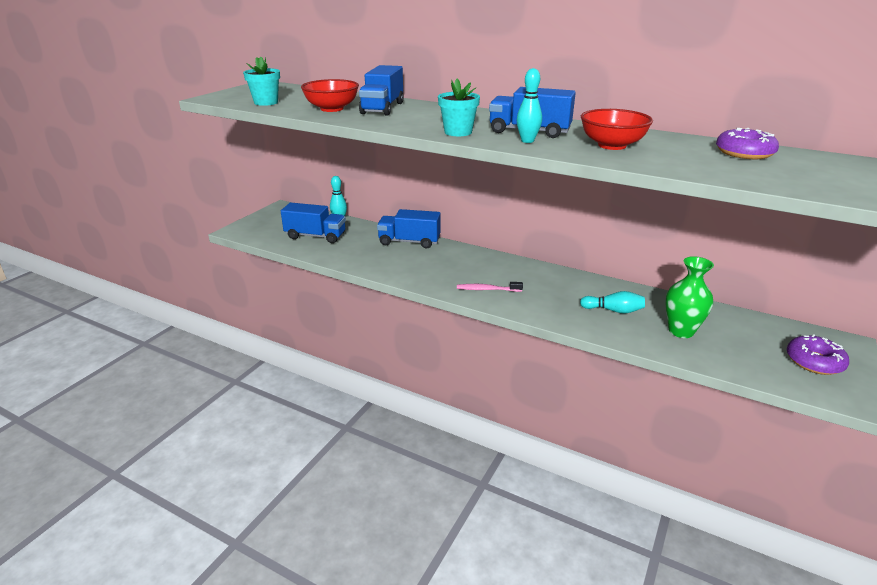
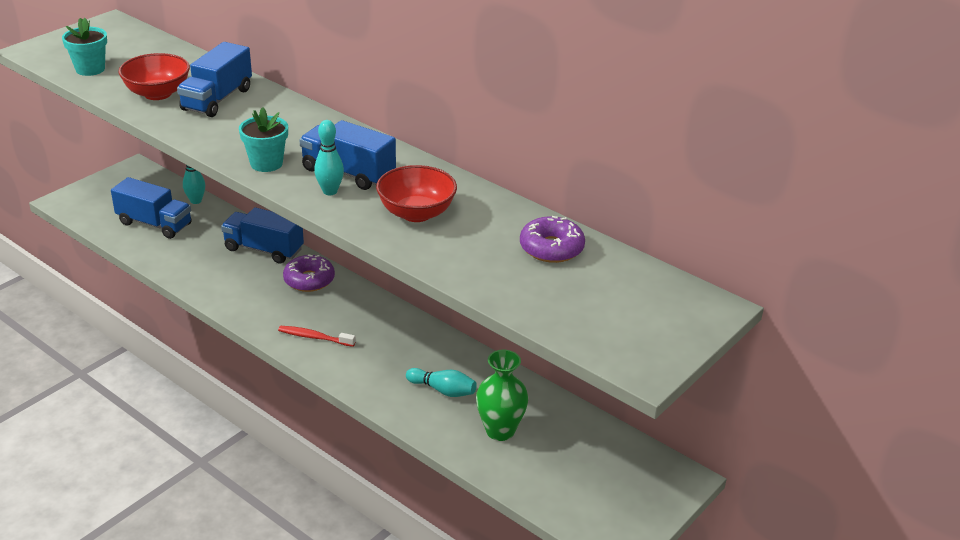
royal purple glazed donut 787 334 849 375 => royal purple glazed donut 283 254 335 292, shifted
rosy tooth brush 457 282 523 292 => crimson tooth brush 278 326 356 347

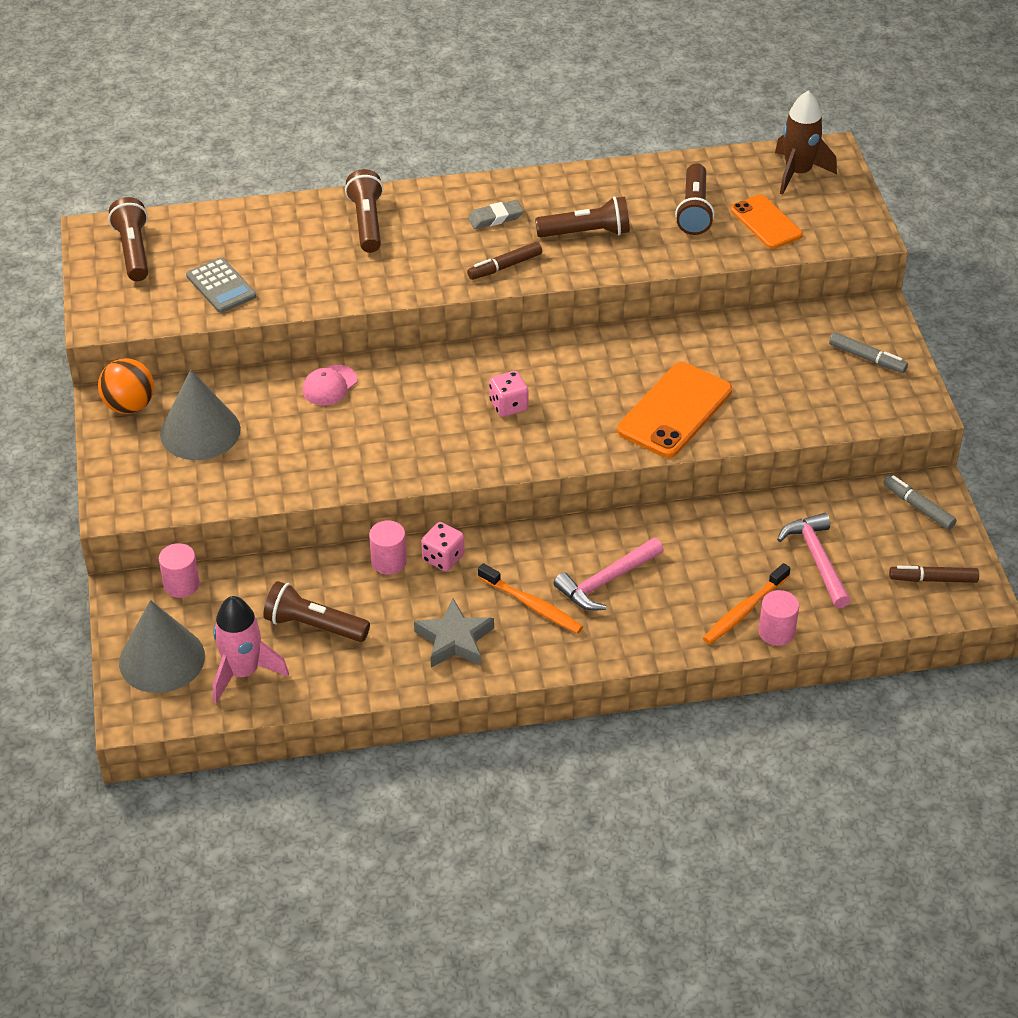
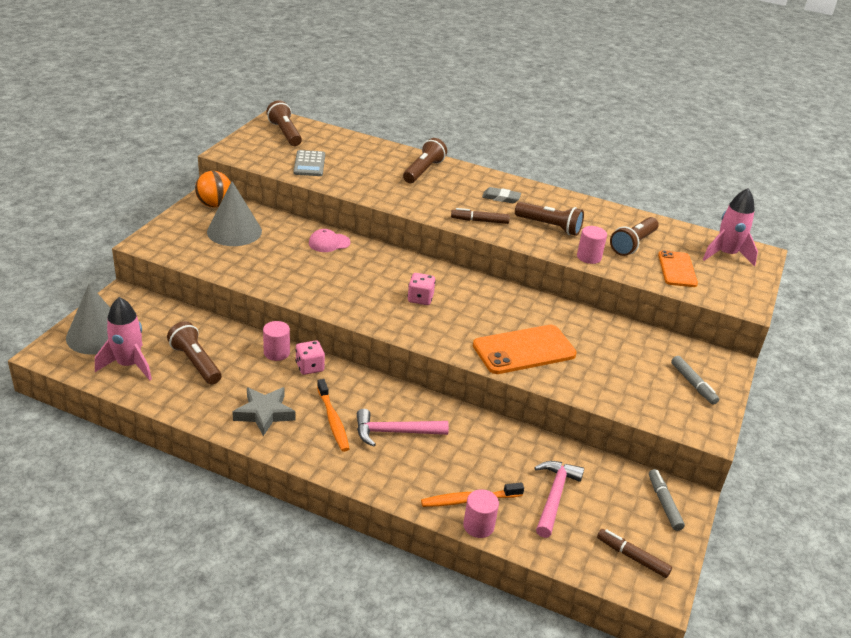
rosy cylinder shape 159 543 200 598 => rosy cylinder shape 577 226 607 264, shifted
russet rocket 775 91 837 195 => rosy rocket 703 188 758 266
russet pocket torch 108 197 148 281 => russet pocket torch 266 100 302 146, 45 degrees counterclockwise

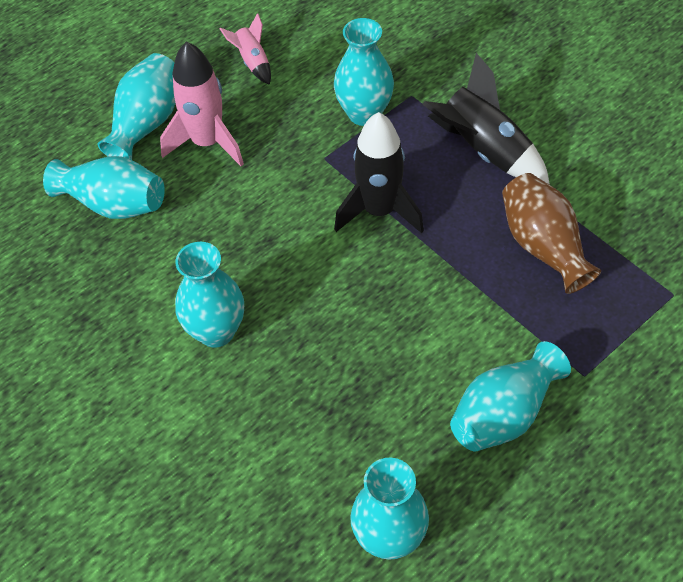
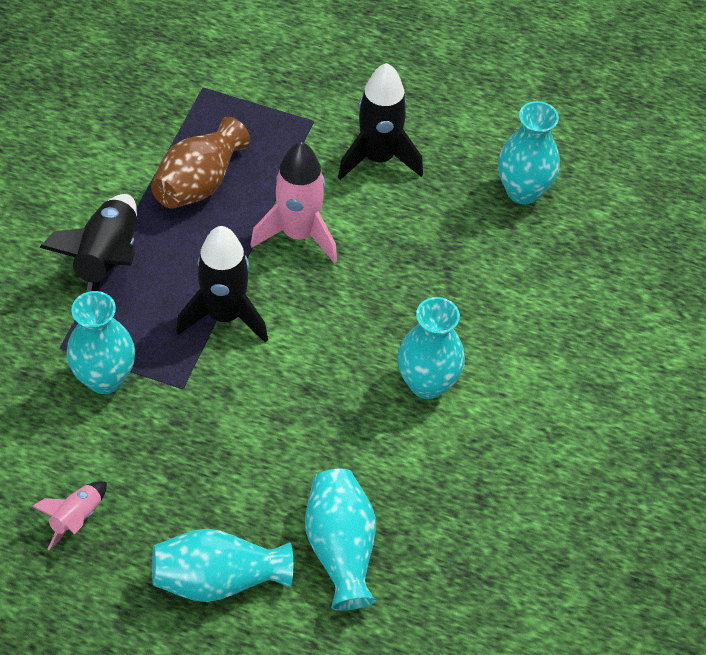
rosy rocket 160 41 244 166 => rosy rocket 250 142 337 263, shifted
teal tall vase 450 341 571 451 => jet-black rocket 338 63 423 180

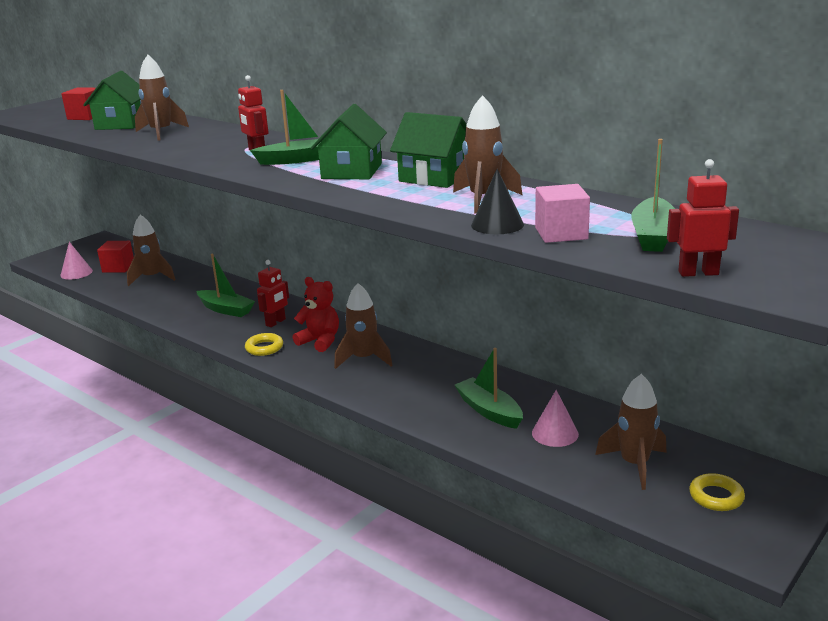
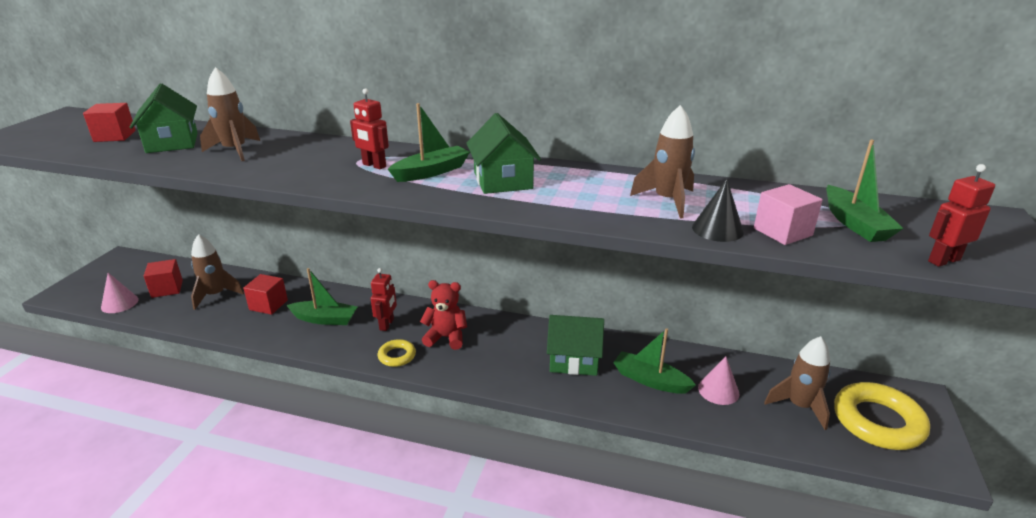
russet rocket 334 283 393 369 => nothing
nothing => crimson cube 243 274 288 315
green toy house 390 112 467 188 => green toy house 547 315 604 376, shifted
yellow torus 689 473 745 511 => yellow torus 834 382 930 450, x1.99

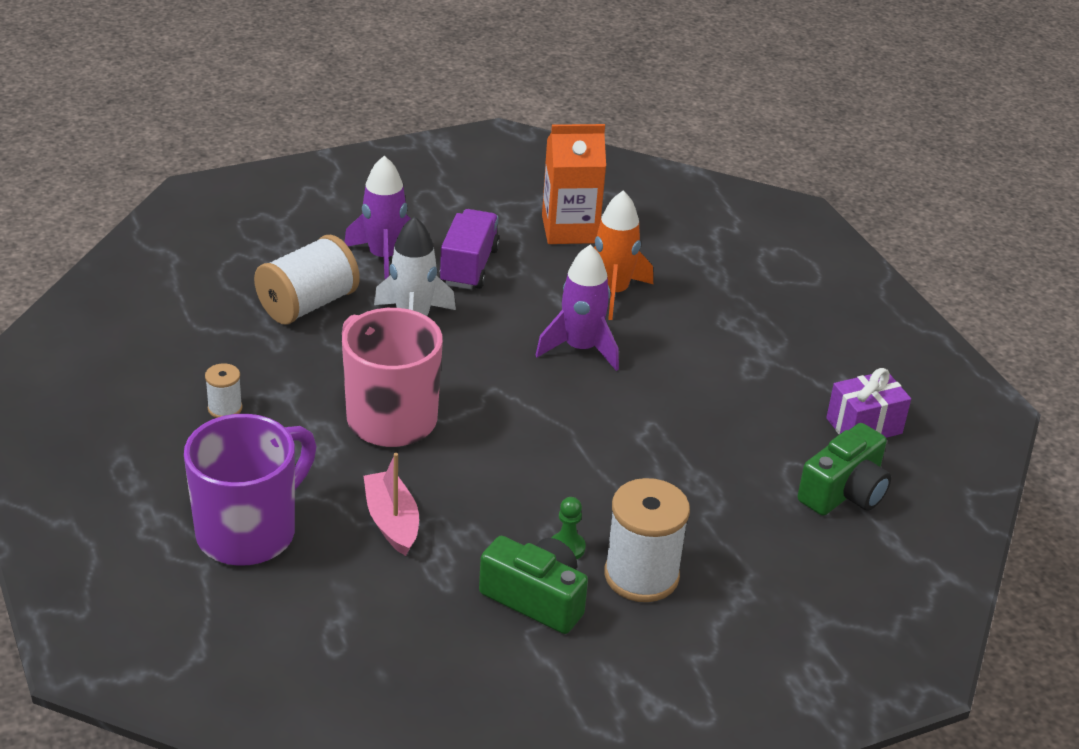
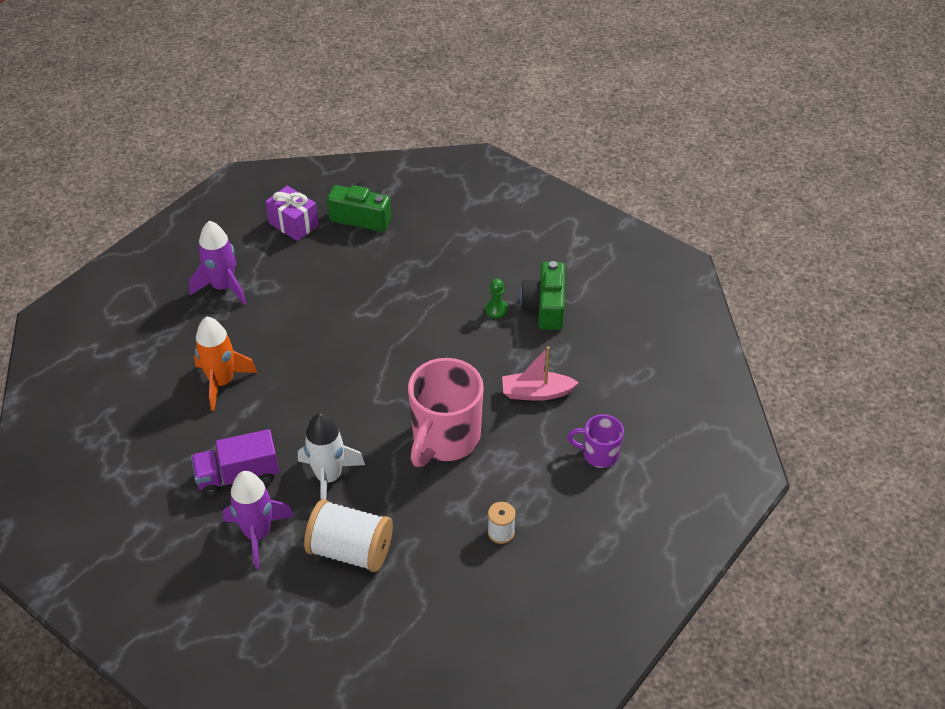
orange juice carton 542 124 606 244 => nothing
white spool 604 478 690 602 => nothing
royal purple rocket 535 245 619 371 => royal purple rocket 189 221 247 305, shifted
rosy boat 364 453 419 556 => rosy boat 502 346 579 401, 45 degrees clockwise
royal purple tea mug 184 414 317 566 => royal purple tea mug 567 414 624 468, x0.52

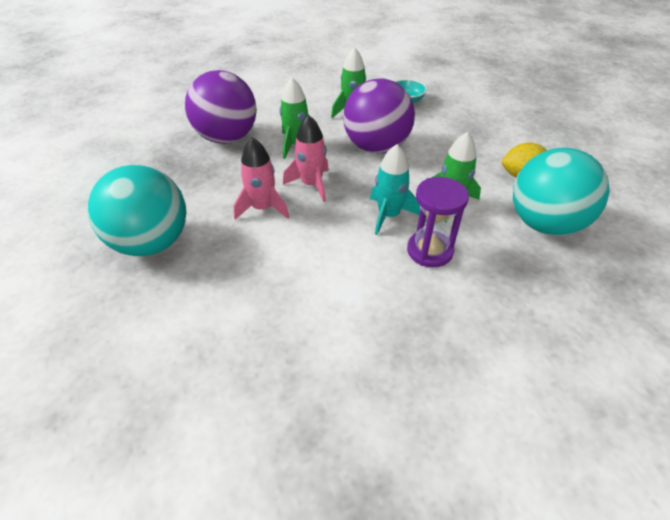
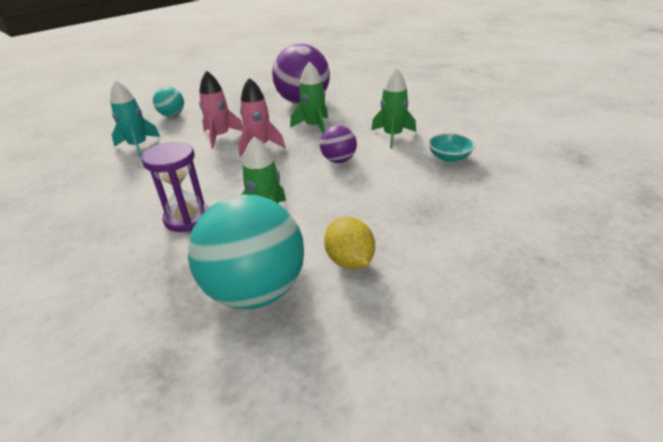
teal rocket 370 144 420 235 => teal rocket 110 79 160 157, shifted
teal sphere 87 165 187 256 => teal sphere 153 86 184 117, x0.51
royal purple sphere 343 78 415 153 => royal purple sphere 320 125 357 163, x0.51

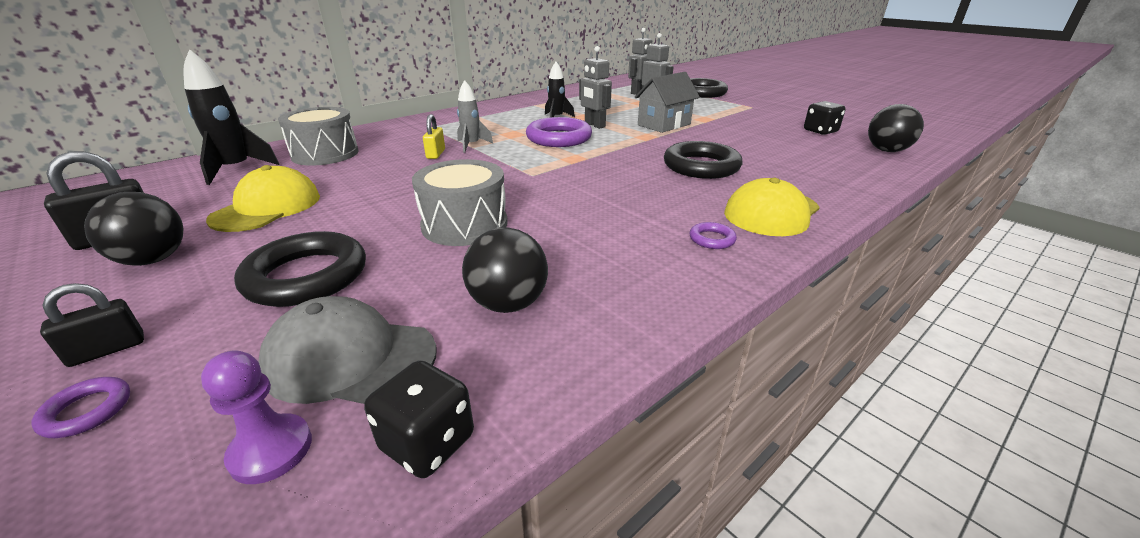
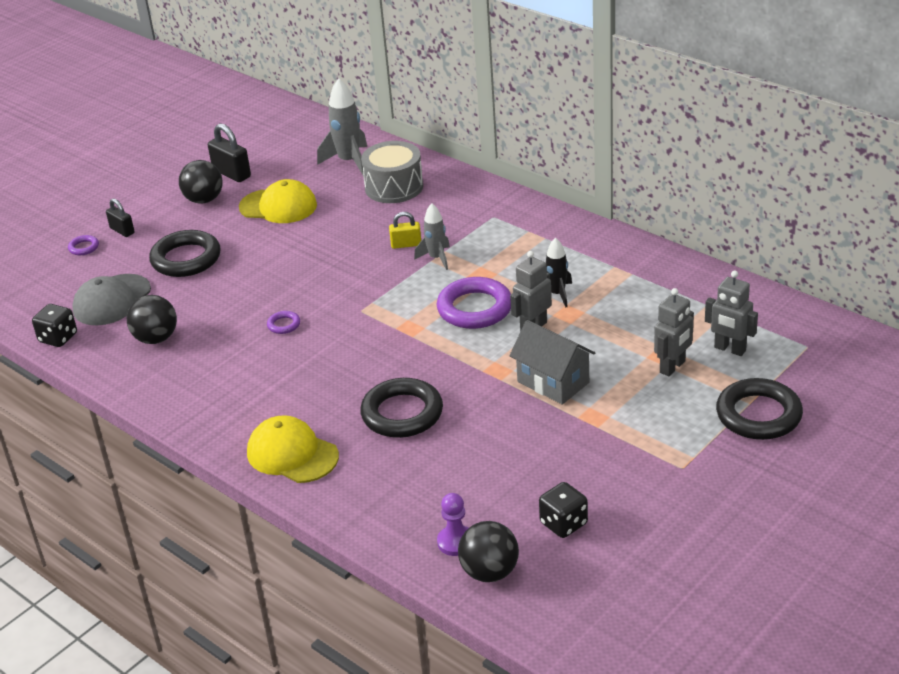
ash-grey snare drum 412 159 508 246 => nothing
royal purple pawn 201 350 312 484 => royal purple pawn 437 493 468 556, shifted
royal purple torus 690 222 737 249 => royal purple torus 267 311 300 334, shifted
jet-black rocket 183 49 279 185 => ash-grey rocket 317 78 367 175
ash-grey peaked cap 259 296 437 404 => ash-grey peaked cap 72 274 151 325, 150 degrees counterclockwise

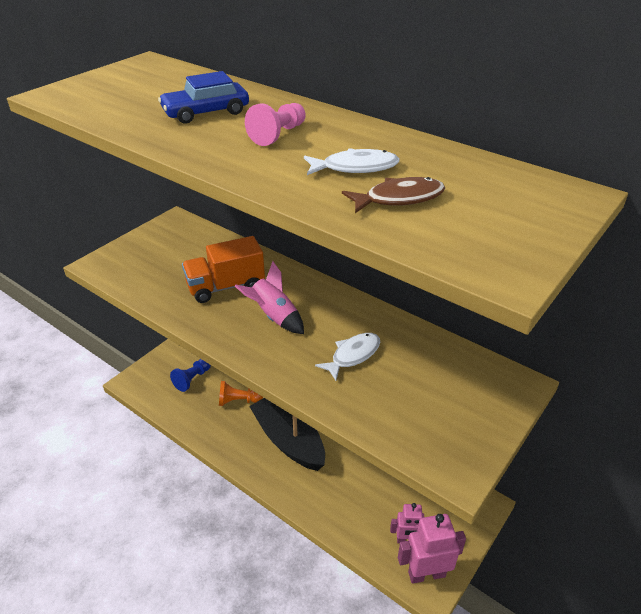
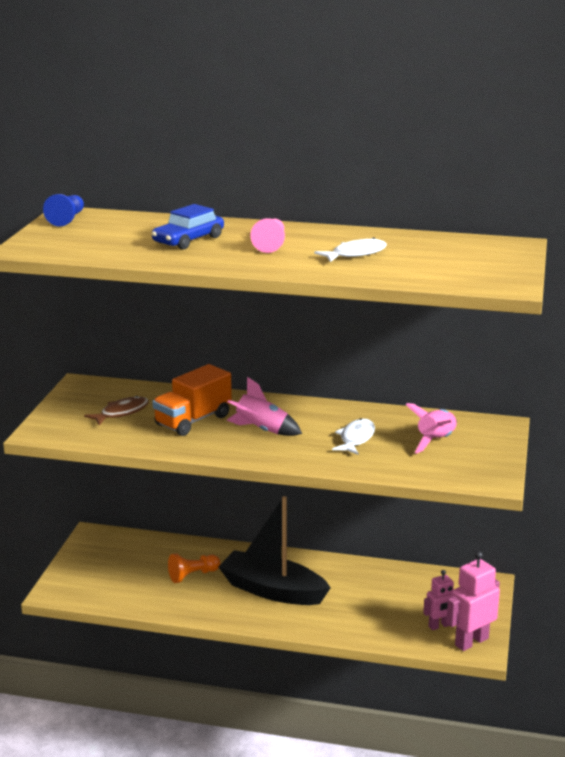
nothing => rosy rocket 406 403 457 454
royal blue pawn 170 359 211 392 => royal blue pawn 43 194 84 227, shifted
russet fish figure 342 177 445 213 => russet fish figure 84 396 149 426, shifted

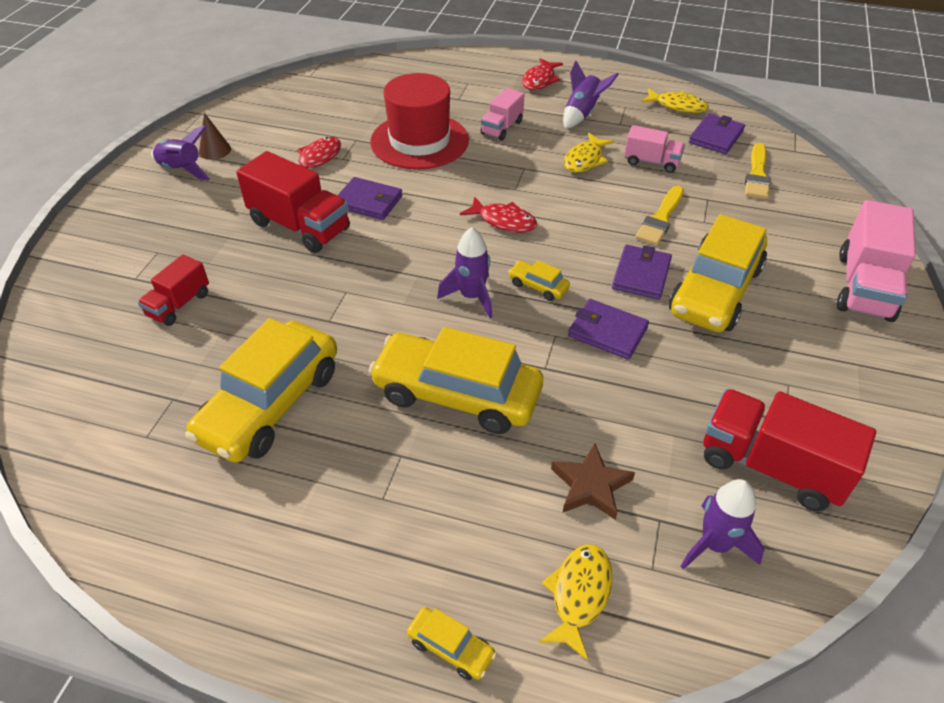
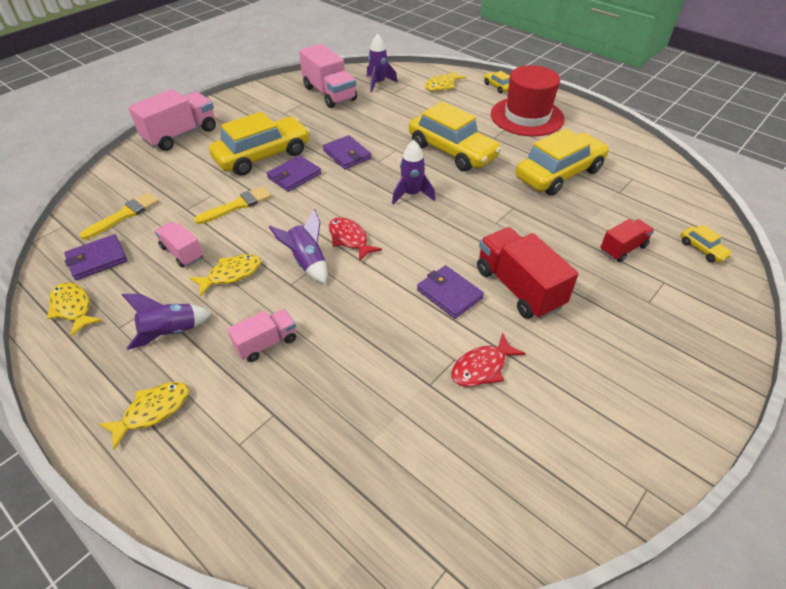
russet cone shape 199 113 231 160 => nothing
russet star 551 443 635 520 => nothing
royal purple rocket 151 126 210 181 => royal purple rocket 269 209 327 284, shifted
crimson hat 370 73 469 170 => crimson hat 491 65 565 136, shifted
yellow toy car 508 260 570 301 => yellow toy car 681 225 733 263, shifted
crimson fish figure 522 58 563 90 => yellow fish figure 99 382 189 450
crimson lorry 703 389 876 511 => rosy lorry 299 44 357 108

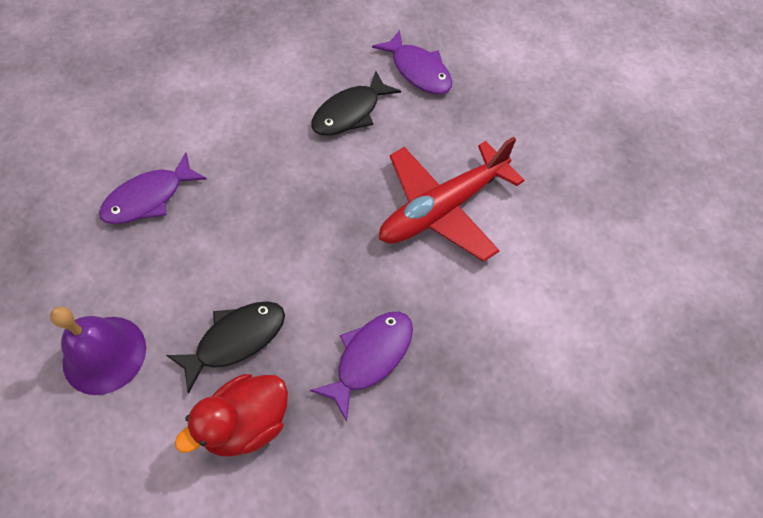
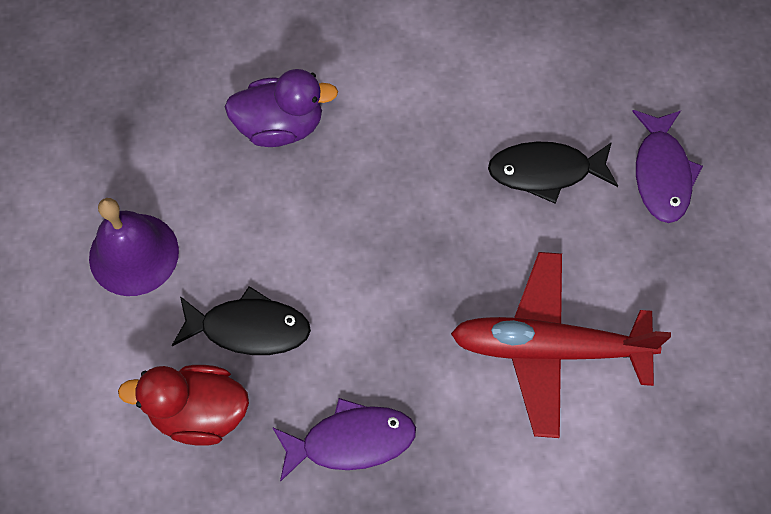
royal purple fish figure 99 152 207 224 => royal purple rubber duck 225 69 338 147

